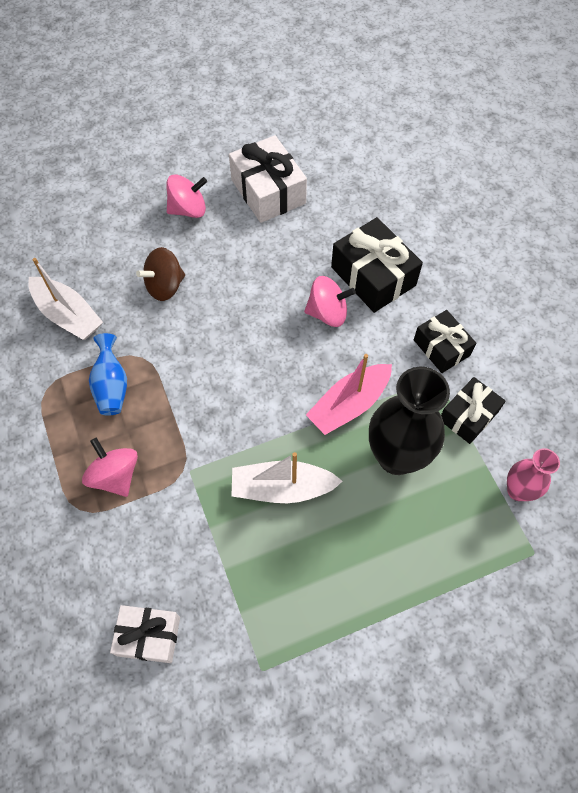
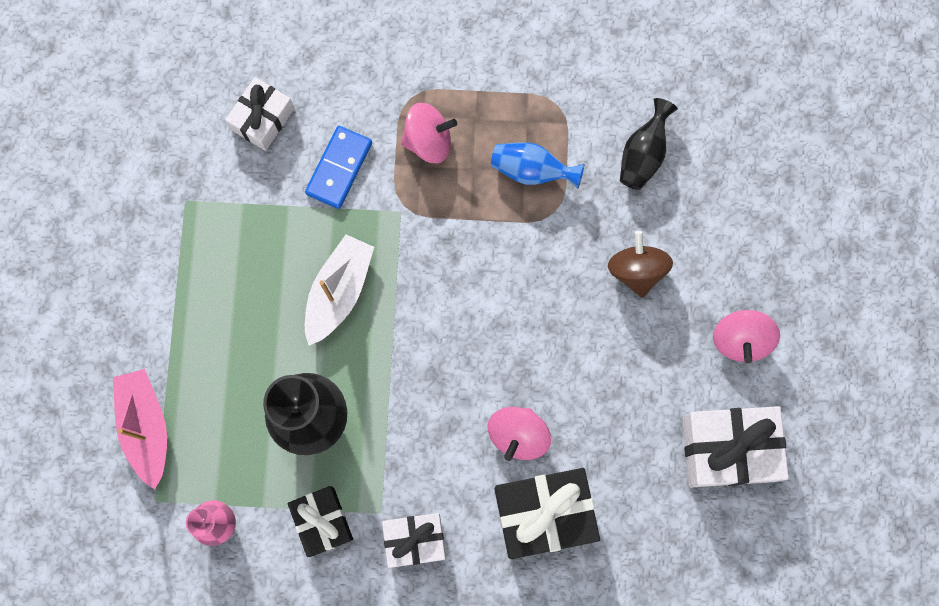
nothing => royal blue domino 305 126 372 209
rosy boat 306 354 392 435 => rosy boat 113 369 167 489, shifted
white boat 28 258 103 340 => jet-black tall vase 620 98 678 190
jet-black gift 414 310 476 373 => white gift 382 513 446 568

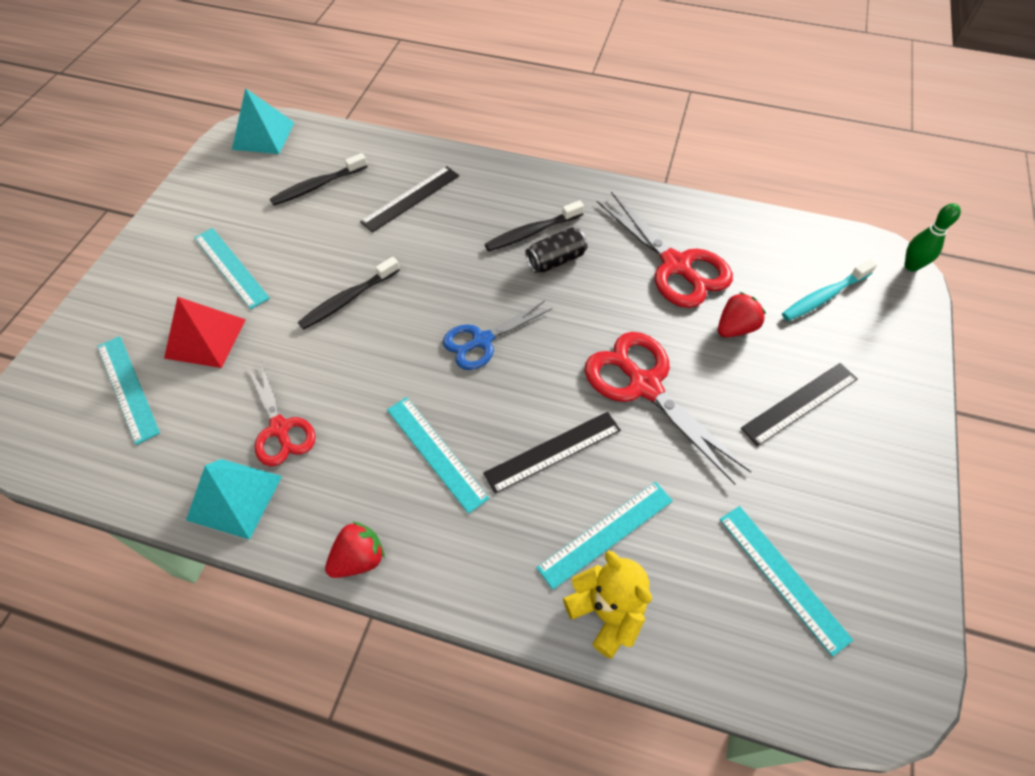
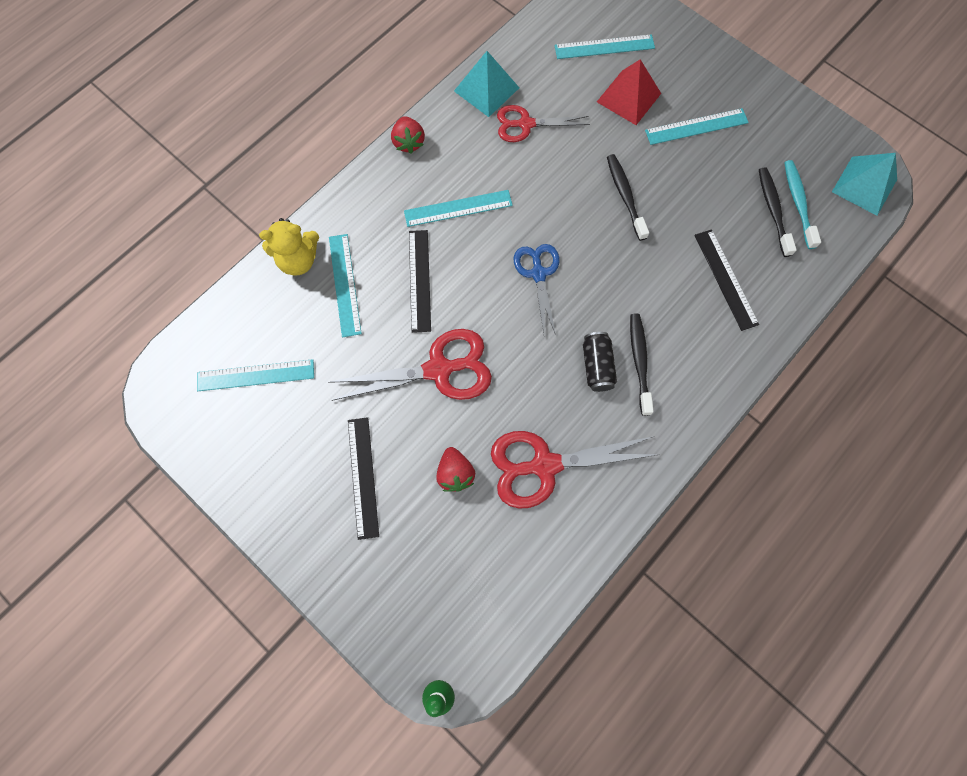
teal tooth brush 782 259 877 321 => teal tooth brush 784 160 821 249, shifted

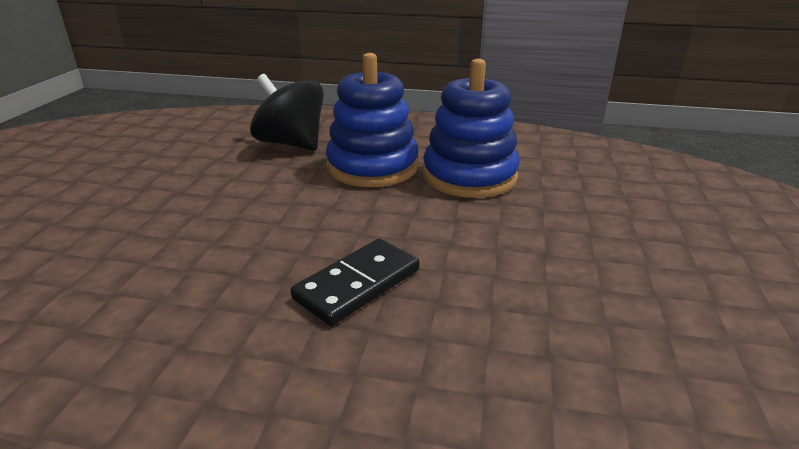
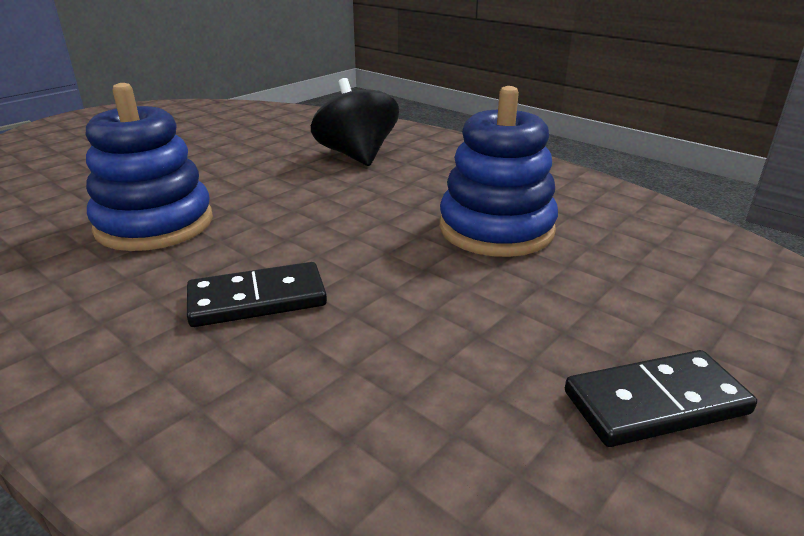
nothing => jet-black domino 565 350 757 447
royal blue stacking rings 326 53 418 187 => royal blue stacking rings 86 83 213 251, shifted

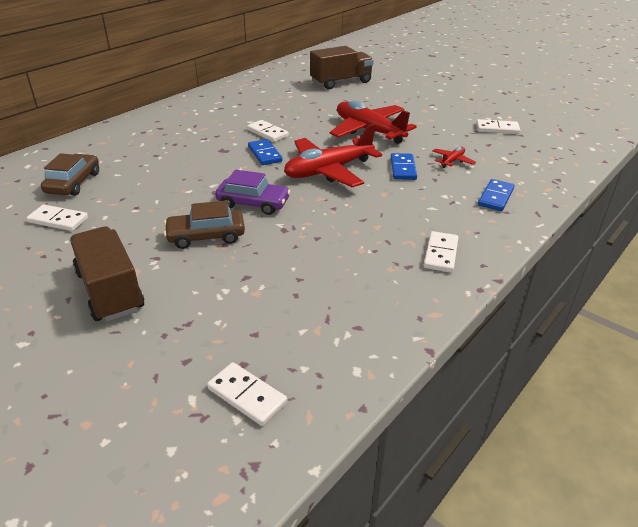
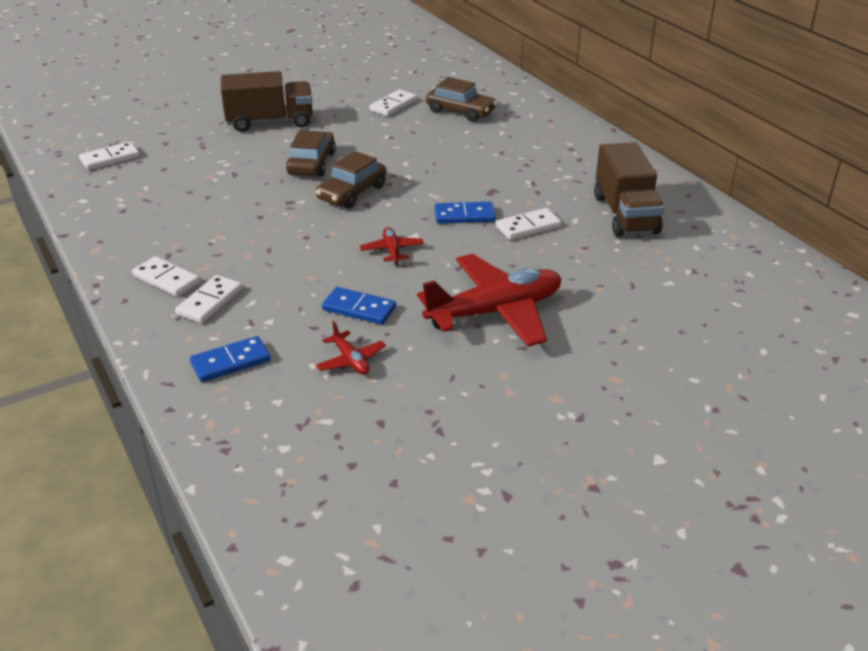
russet lorry 310 46 374 90 => russet lorry 594 142 664 237, shifted
white domino 476 119 520 134 => white domino 175 275 242 323, shifted
royal purple toy car 215 170 291 215 => russet toy car 315 151 386 208
royal blue domino 478 179 514 211 => royal blue domino 190 336 271 382, 75 degrees counterclockwise
crimson toy plane 284 124 382 187 => crimson toy plane 360 227 424 265, x0.44

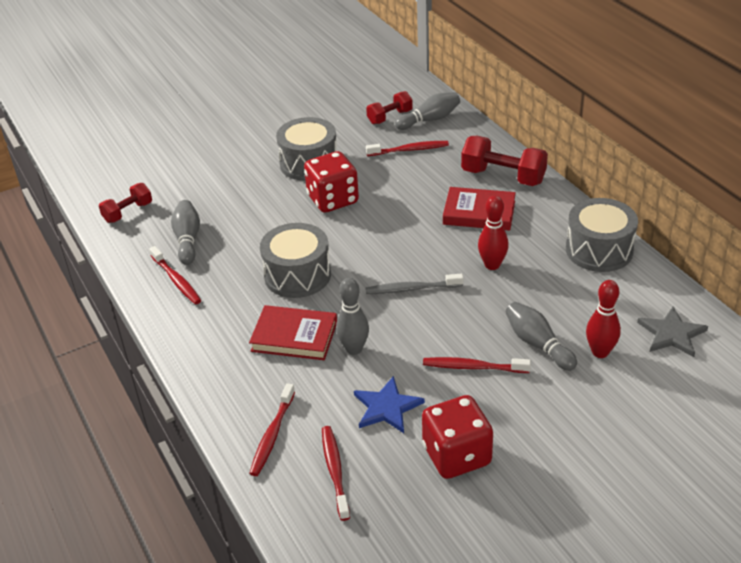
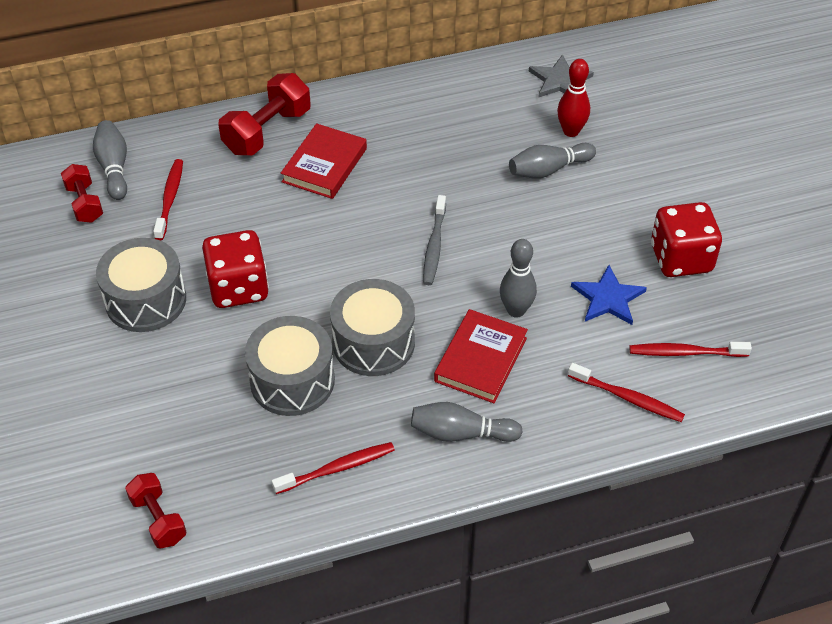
crimson tooth brush 423 357 531 373 => nothing
crimson skittle 478 195 509 270 => nothing
ash-grey skittle 171 200 200 265 => ash-grey skittle 411 402 523 442, shifted
ash-grey snare drum 566 198 638 272 => ash-grey snare drum 245 316 335 416, shifted

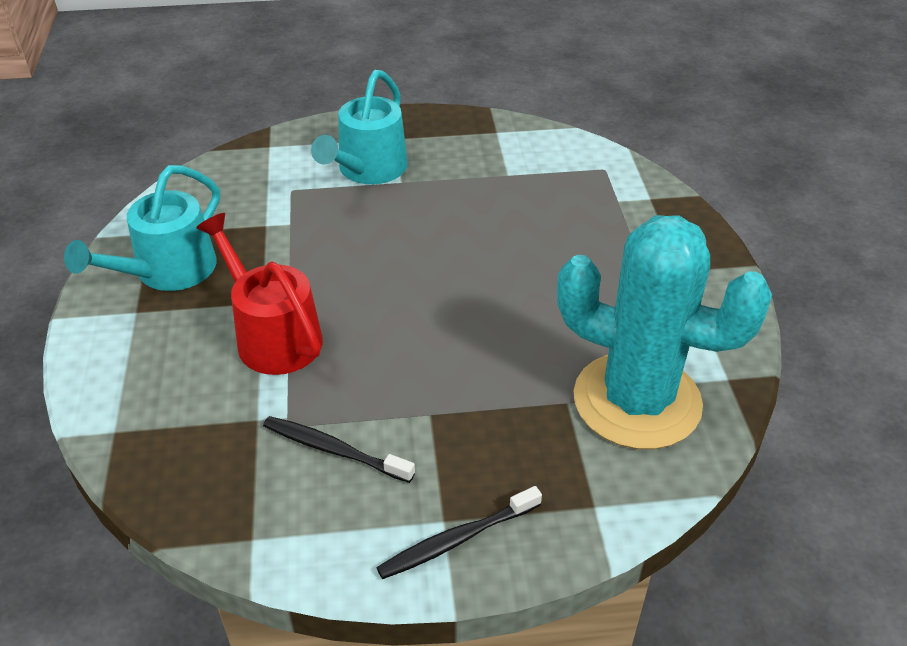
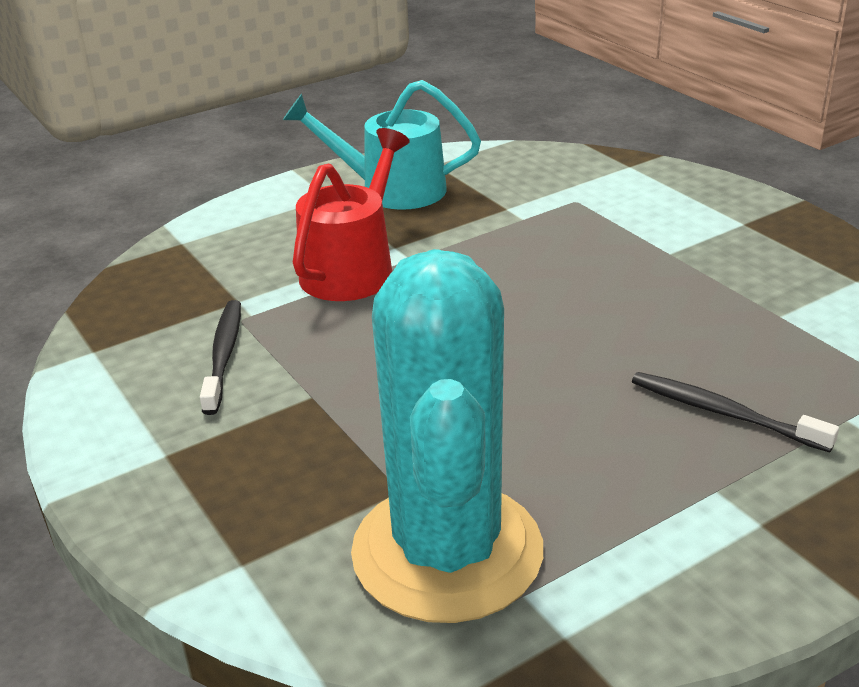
teal watering pot 311 70 408 184 => nothing
jet-black tooth brush 376 486 542 579 => jet-black tooth brush 632 372 839 452, shifted

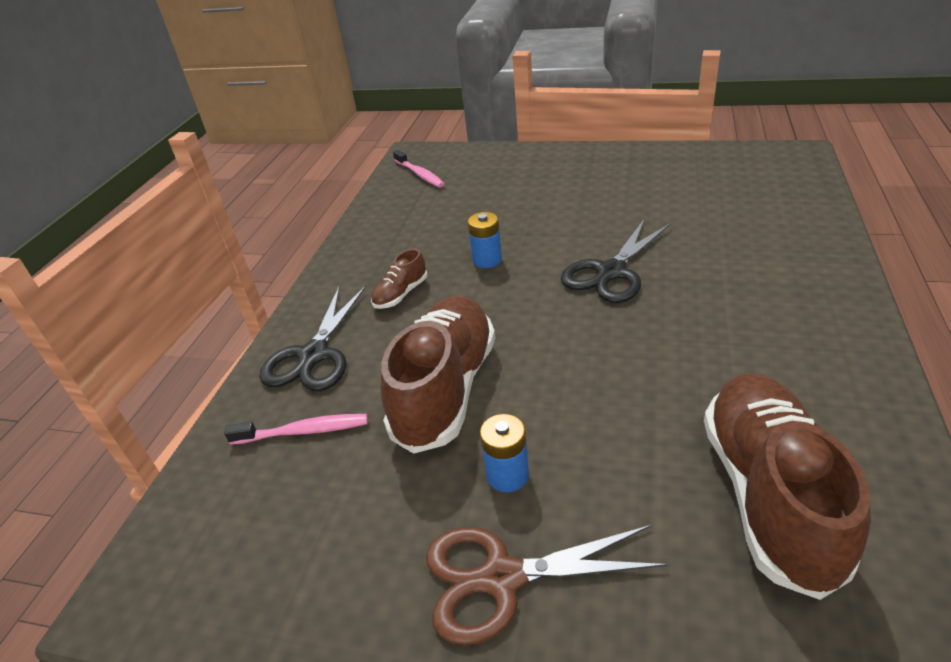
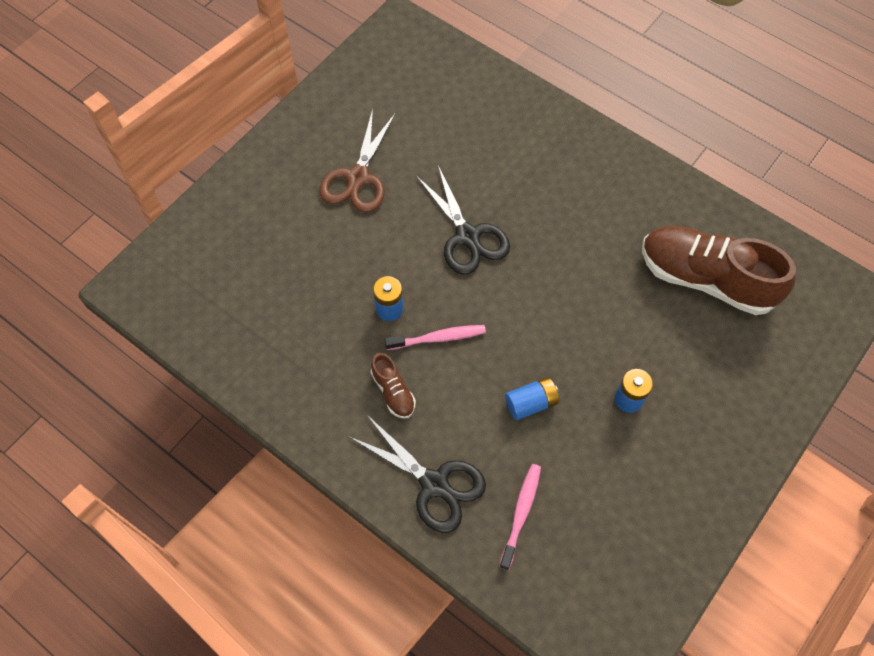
rosy tooth brush 393 150 445 188 => rosy tooth brush 384 325 486 350, shifted
russet pair of scissors 426 525 668 645 => russet pair of scissors 319 109 396 213, shifted
russet sneaker 381 296 495 454 => royal blue battery 505 377 559 420

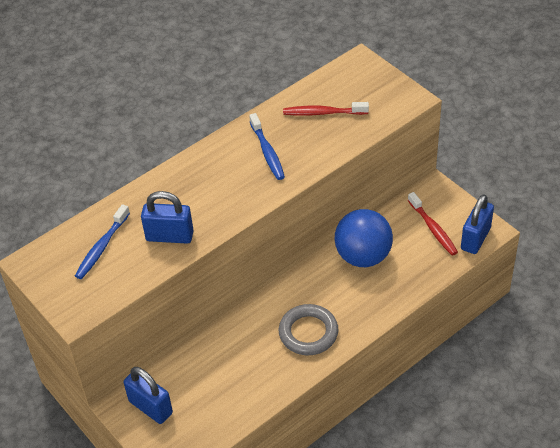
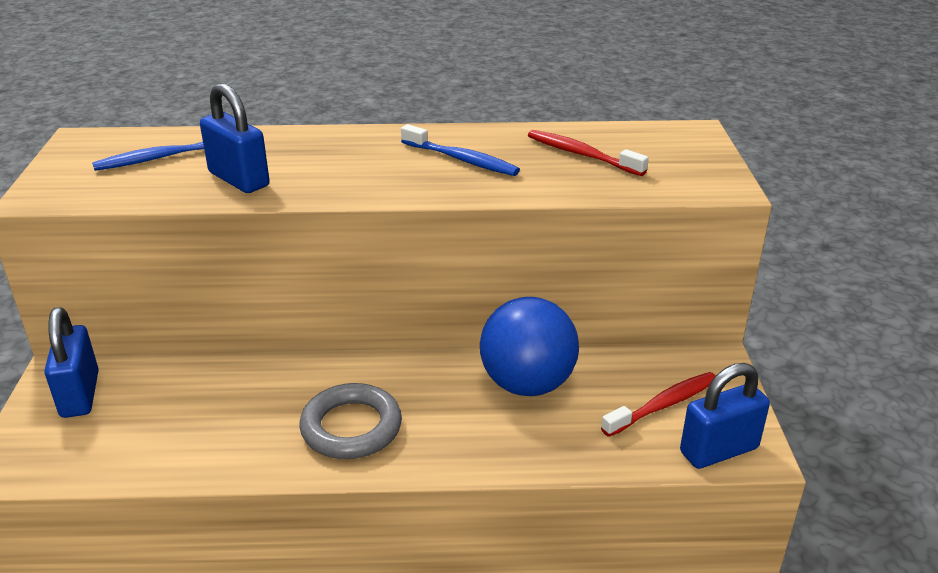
royal blue tooth brush 249 113 285 180 => royal blue tooth brush 401 124 520 176, 75 degrees counterclockwise
crimson tooth brush 408 192 458 256 => crimson tooth brush 601 372 716 437, 135 degrees counterclockwise

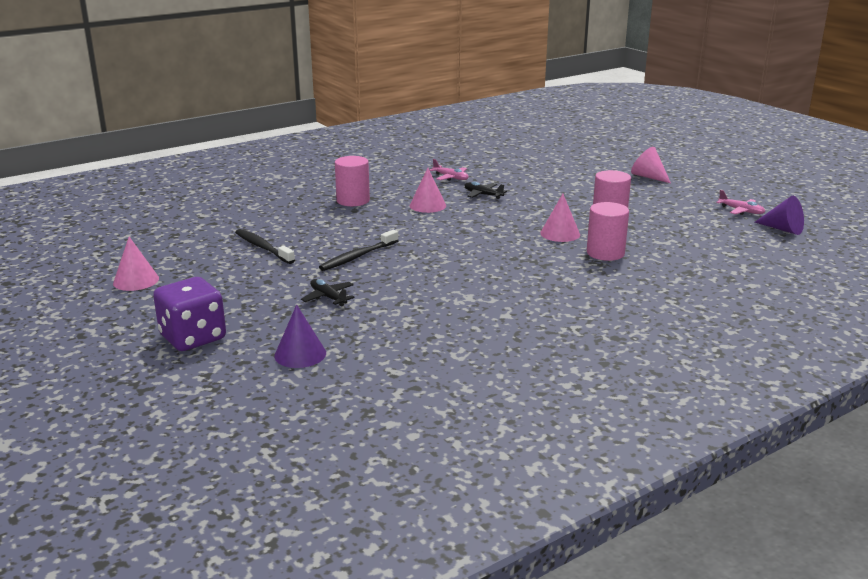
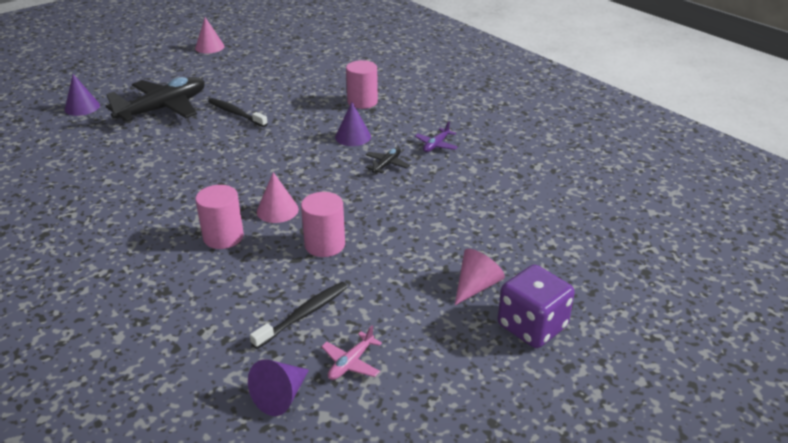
royal purple game die 153 277 226 351 => royal purple game die 497 265 575 348, shifted
jet-black tooth brush 235 229 295 264 => jet-black tooth brush 250 282 348 349, shifted
rosy cone shape 410 168 446 213 => royal purple cone shape 335 102 371 146
rosy toy plane 430 159 469 181 => royal purple toy plane 415 121 458 152
jet-black toy plane 301 279 354 306 => jet-black toy plane 106 77 205 123, x2.33

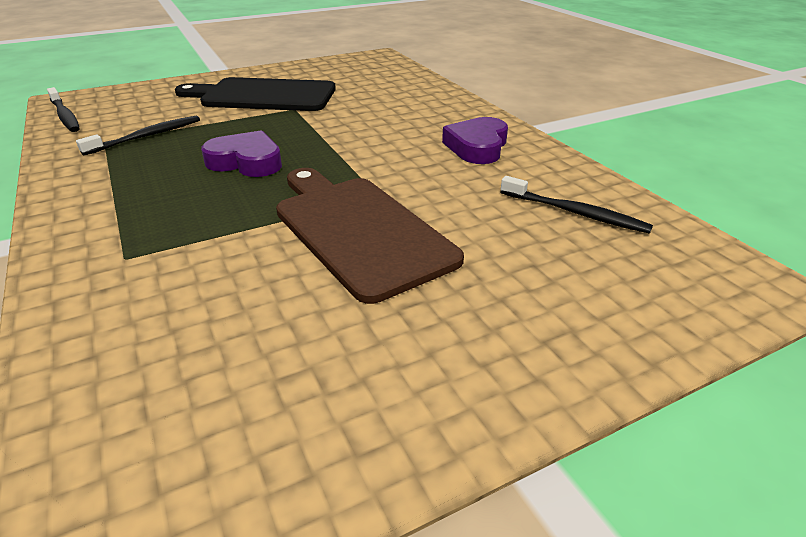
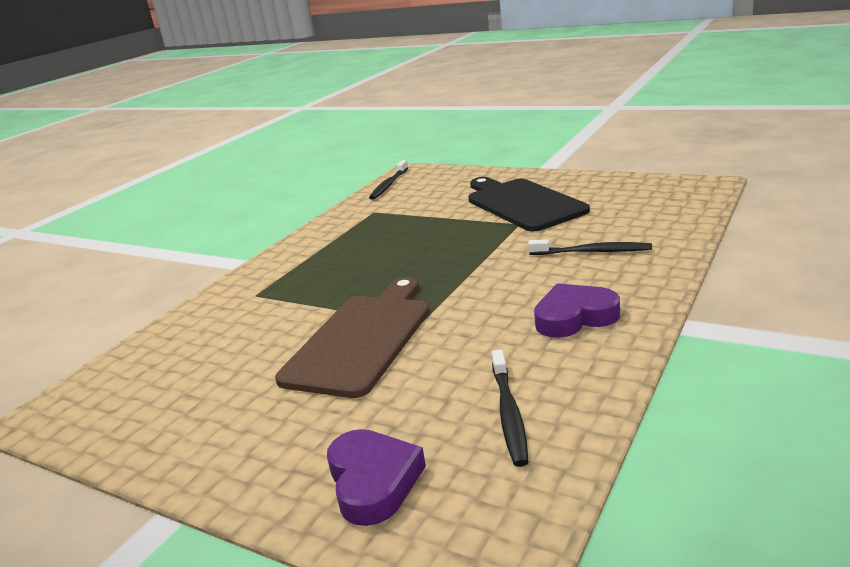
jet-black tooth brush 76 116 200 156 => jet-black tooth brush 528 239 652 255, shifted
royal purple love heart 201 130 282 177 => royal purple love heart 327 429 426 526, shifted

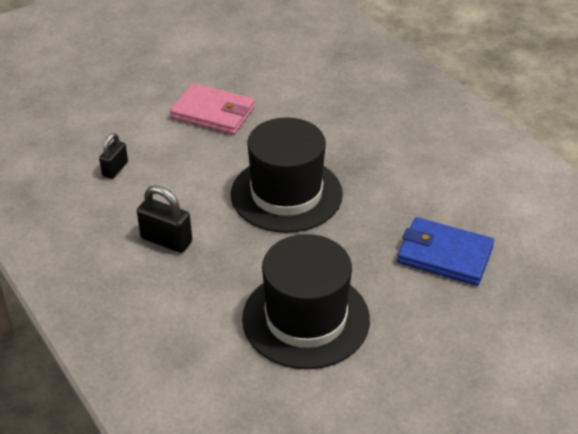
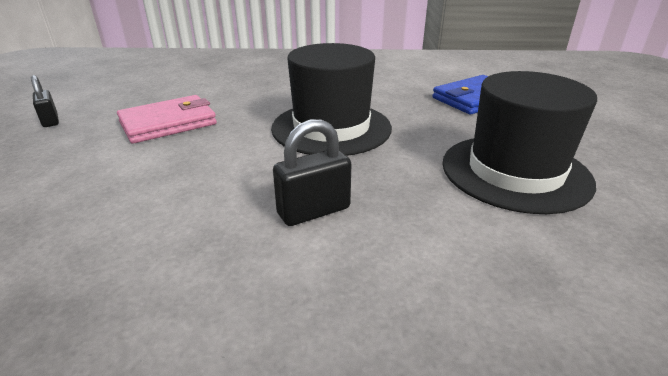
jet-black small lock 99 133 128 179 => jet-black small lock 31 75 59 127, shifted

